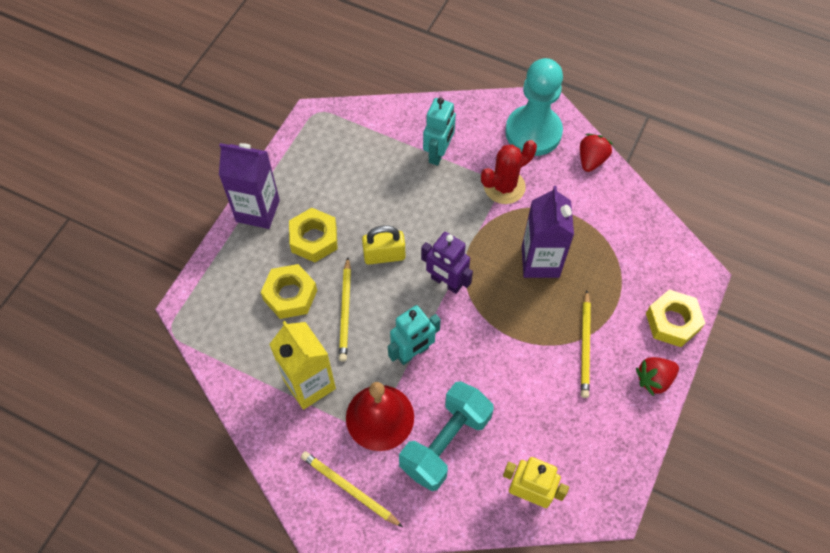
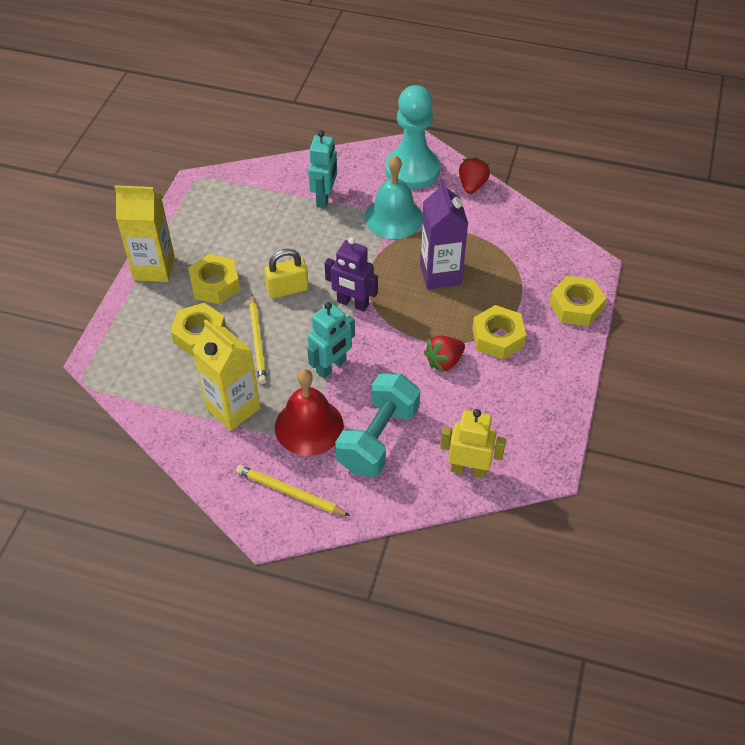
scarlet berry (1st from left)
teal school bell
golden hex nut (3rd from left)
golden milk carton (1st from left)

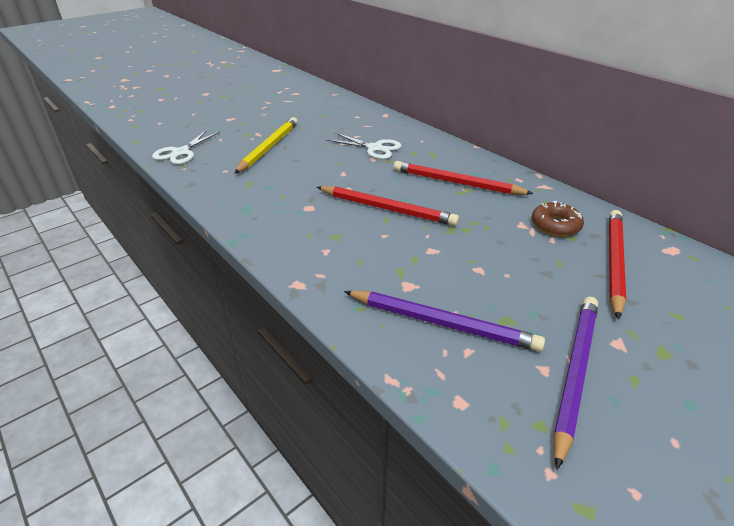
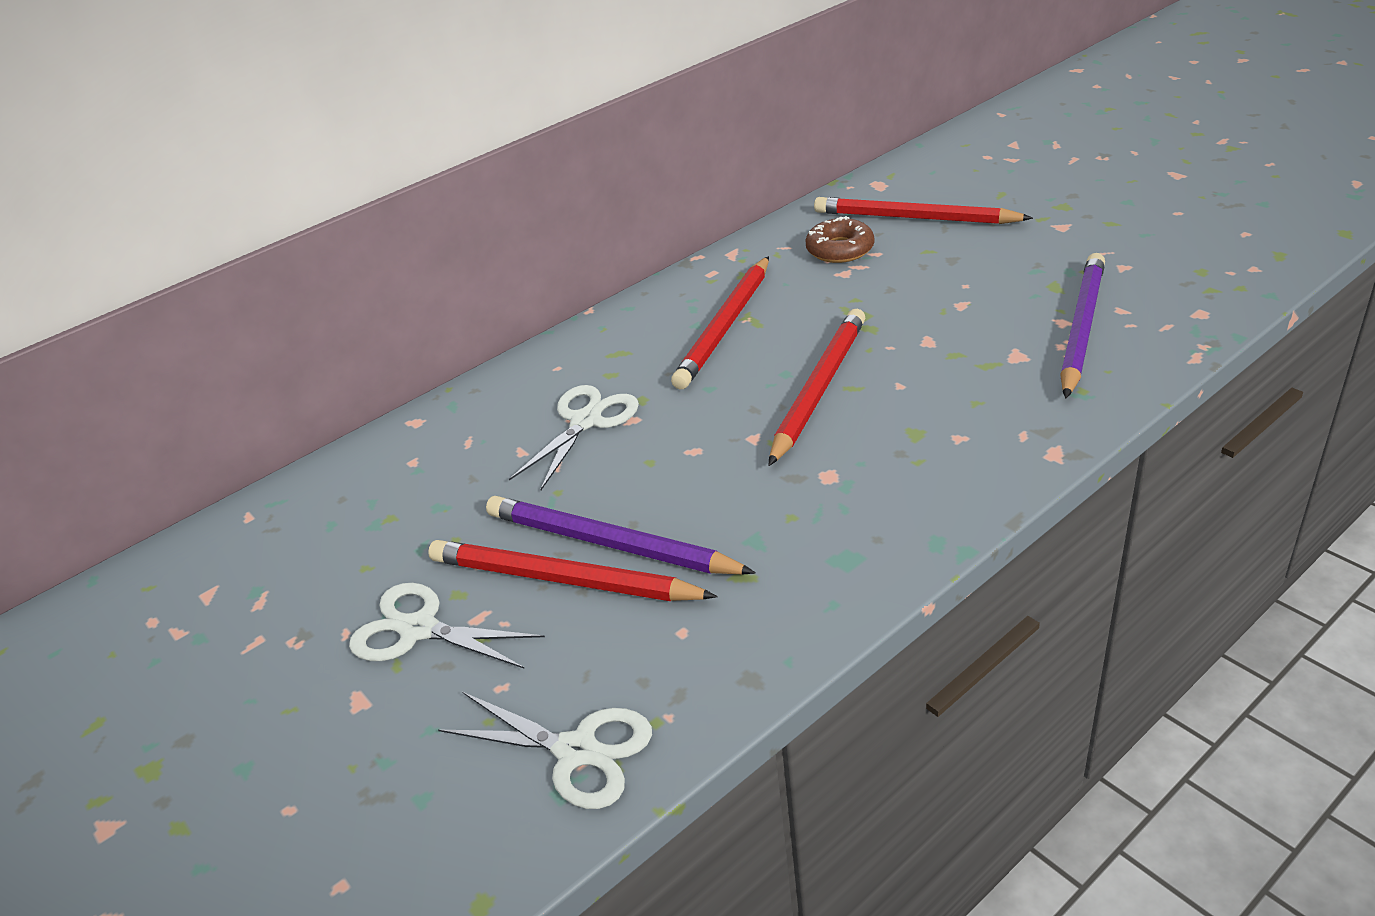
pure white scissors (1st from left)
royal purple pencil (1st from left)
scarlet pencil (1st from left)

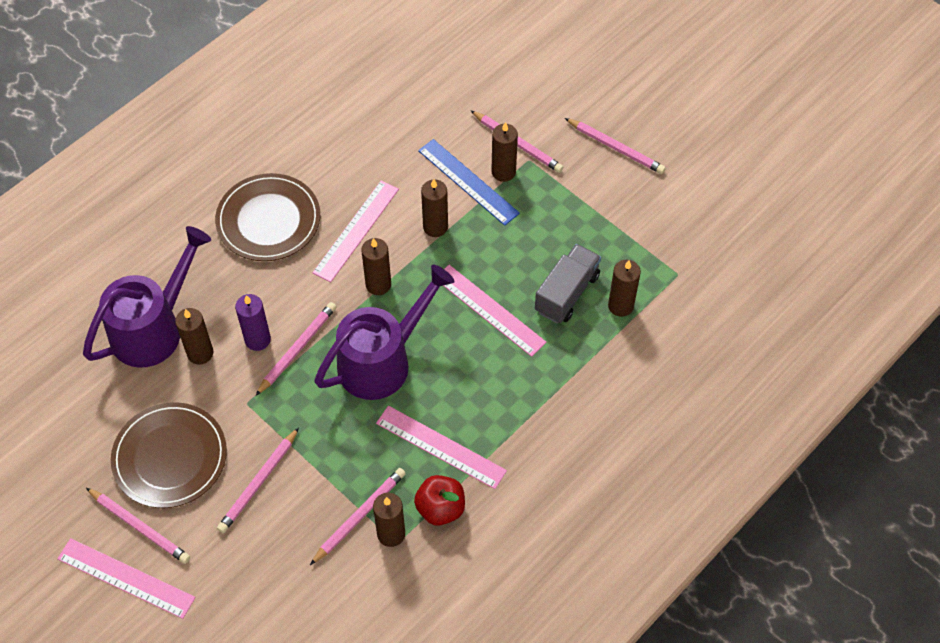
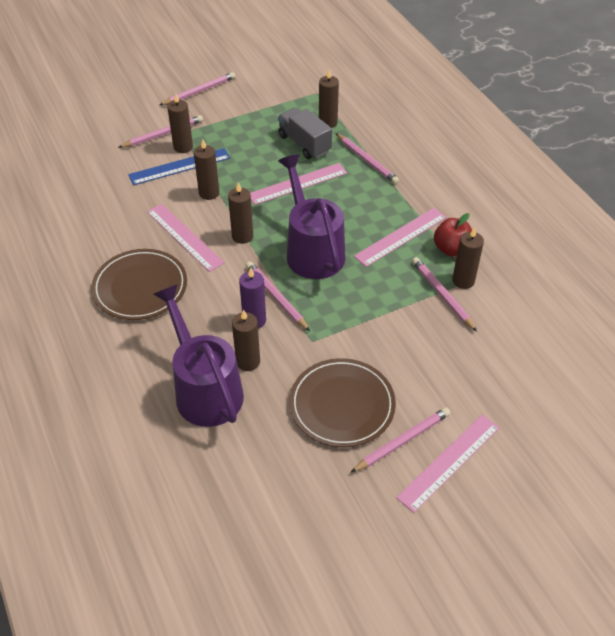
pink pencil (4th from left)

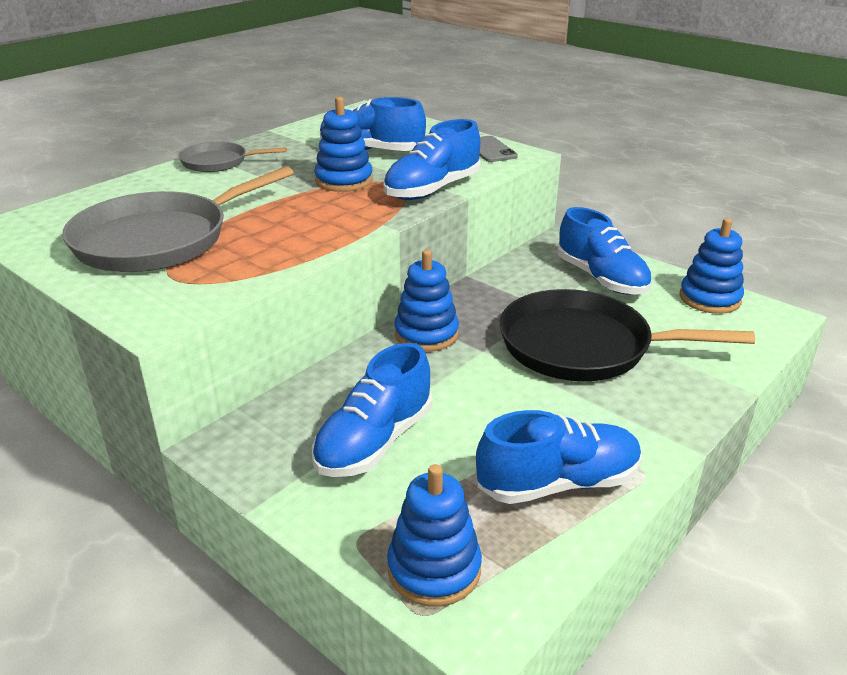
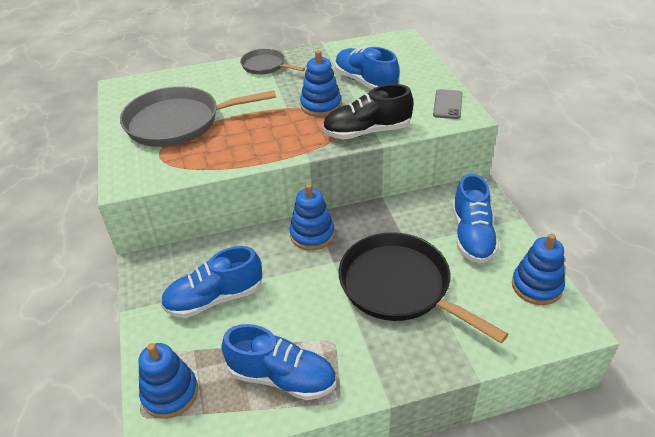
jet-black lace-up shoe

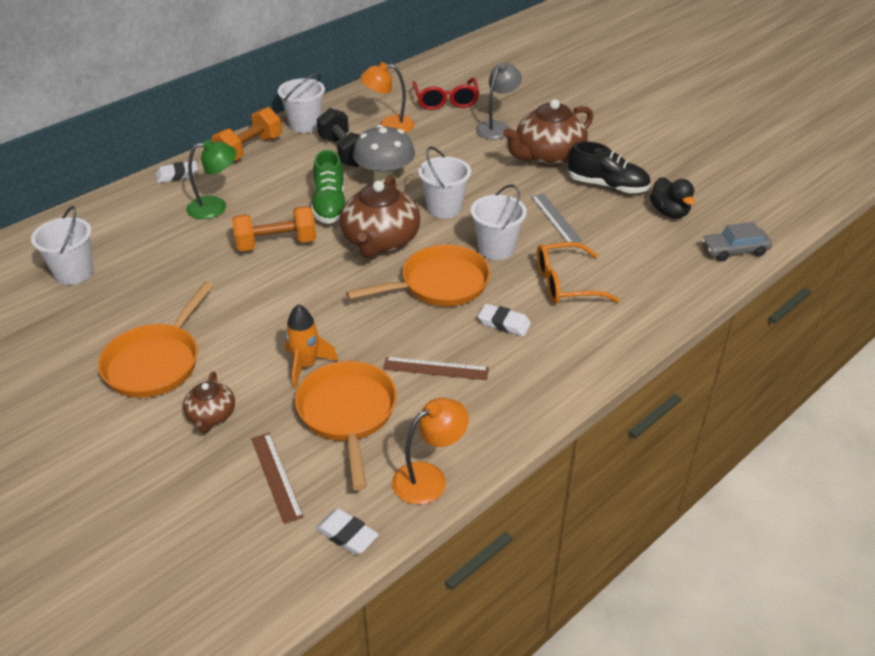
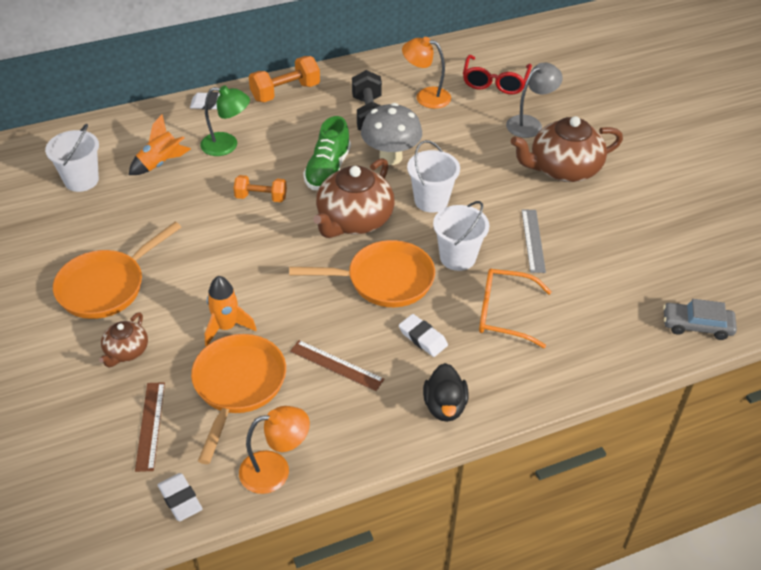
pure white pail (2nd from left in the first image)
jet-black lace-up shoe
orange-coloured toy rocket (1st from left)
jet-black toy duck
orange-coloured dumbbell (1st from left)

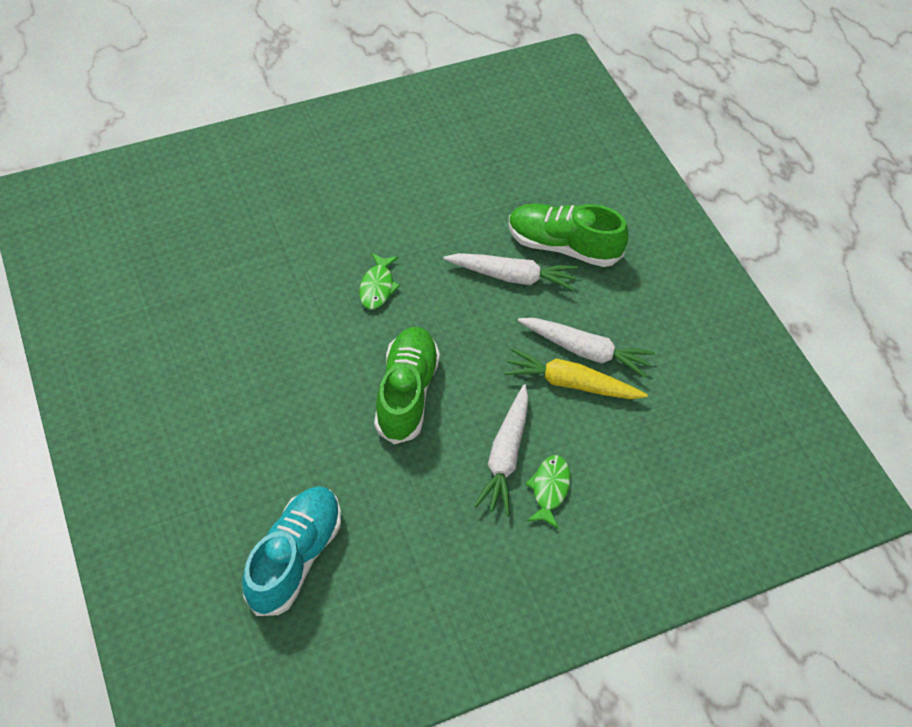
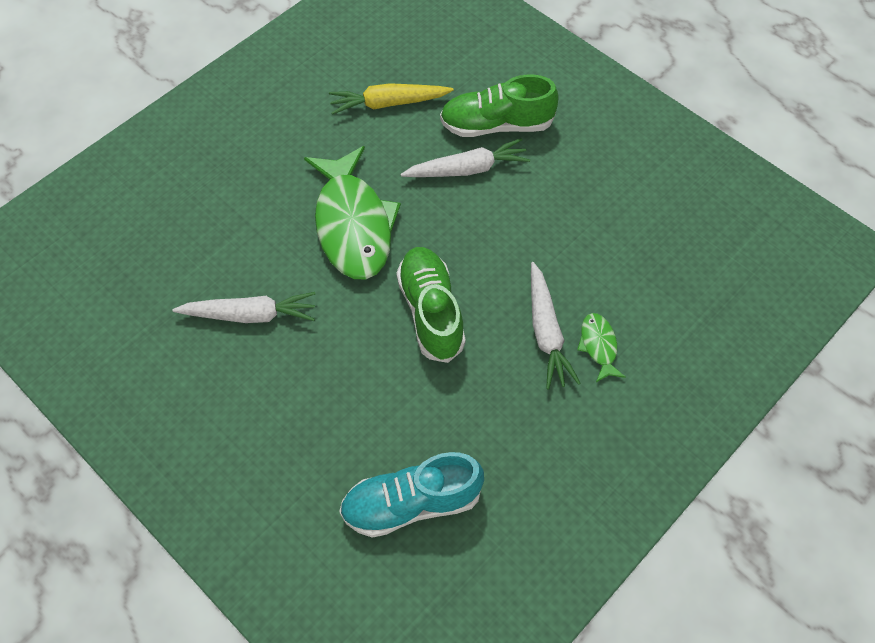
golden root vegetable
pure white root vegetable (1st from left)
teal lace-up shoe
leaf-green toy fish (1st from left)

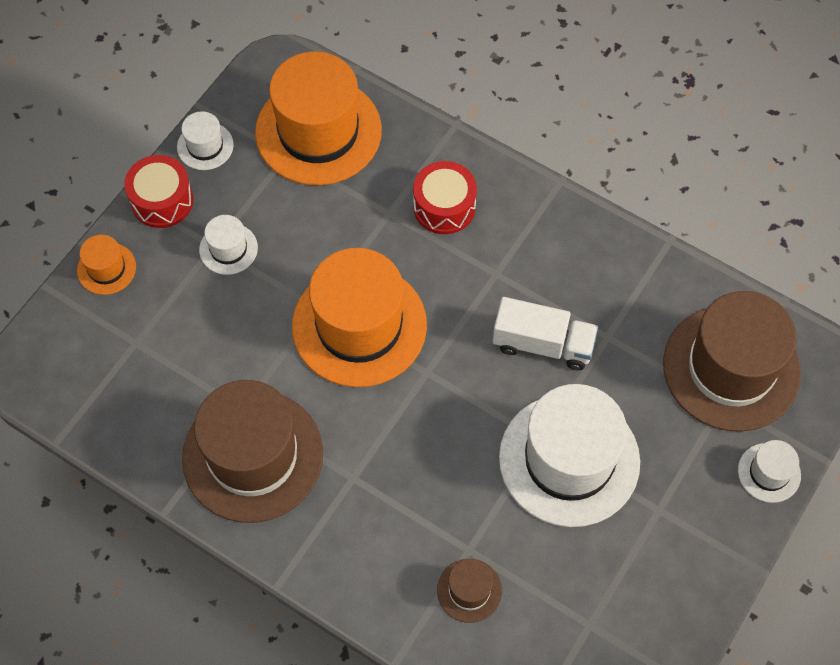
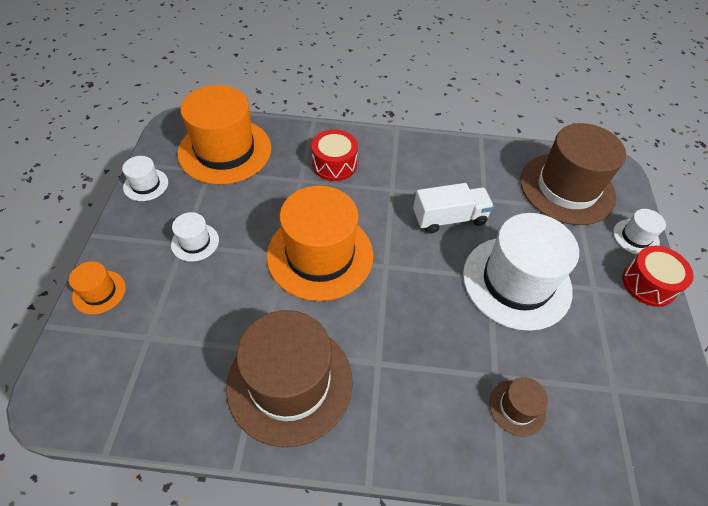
scarlet snare drum (2nd from left)

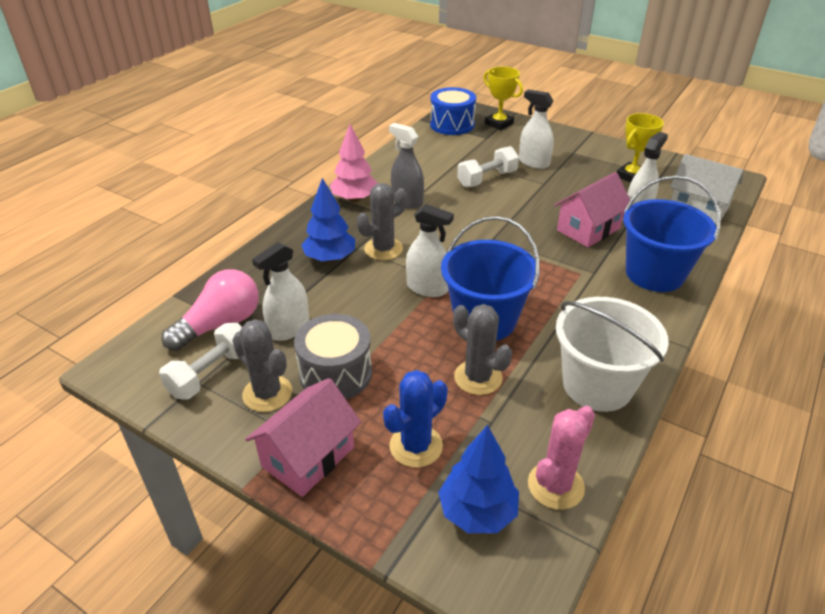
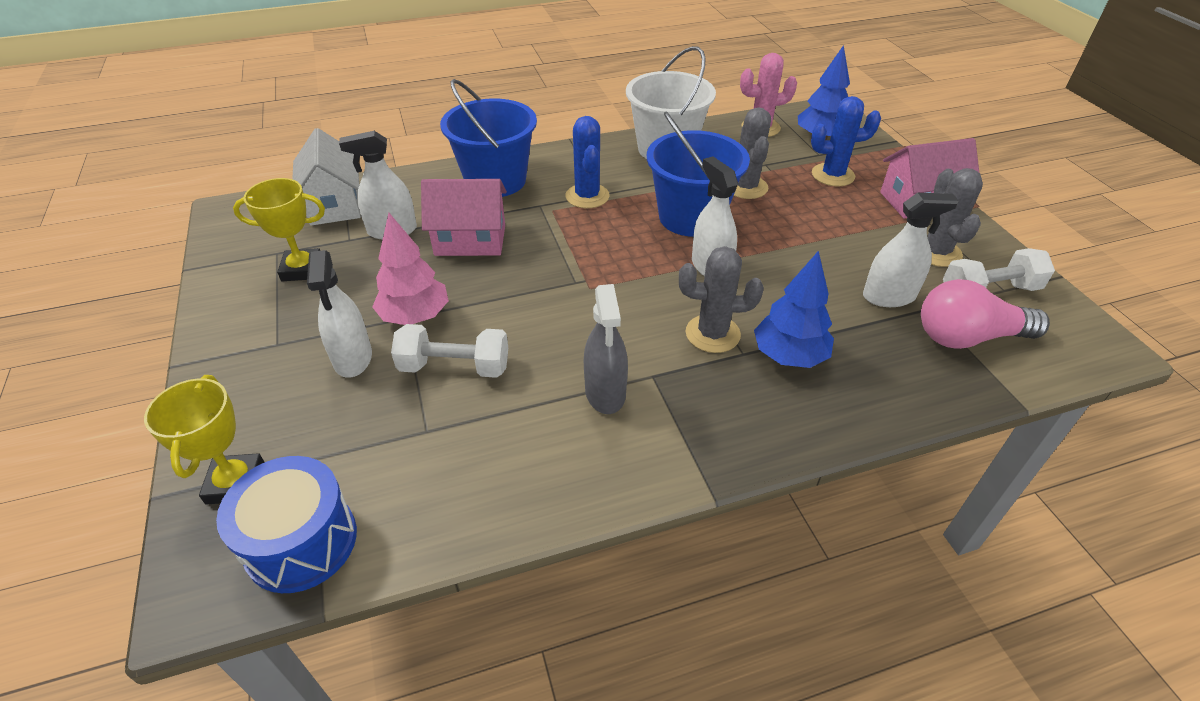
gray snare drum
blue cactus (1st from left)
pink toy tree

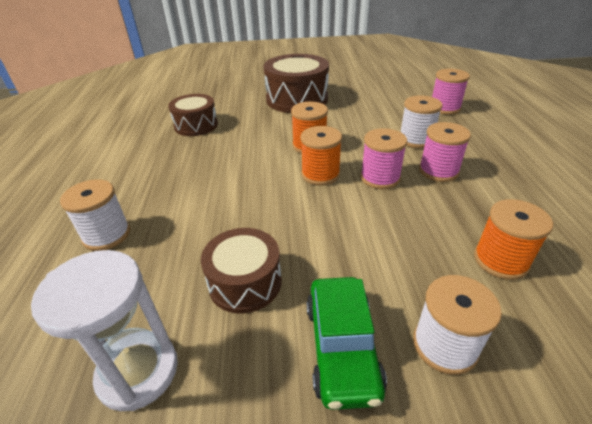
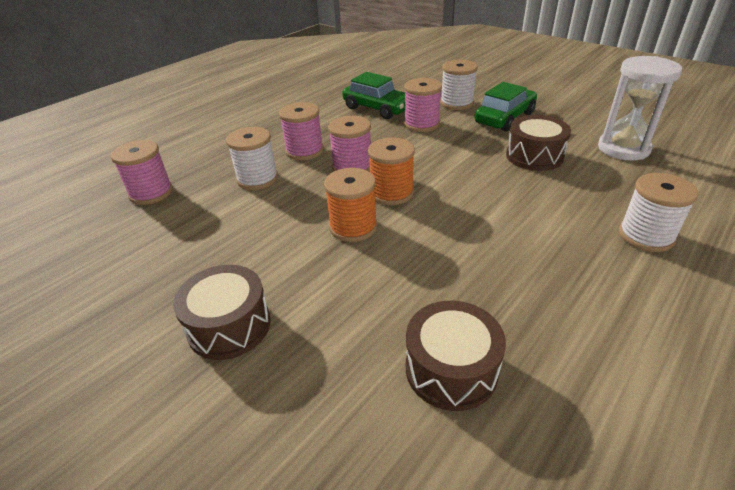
pink bobbin (4th from left)
leaf-green automobile (1st from left)
brown snare drum (1st from left)

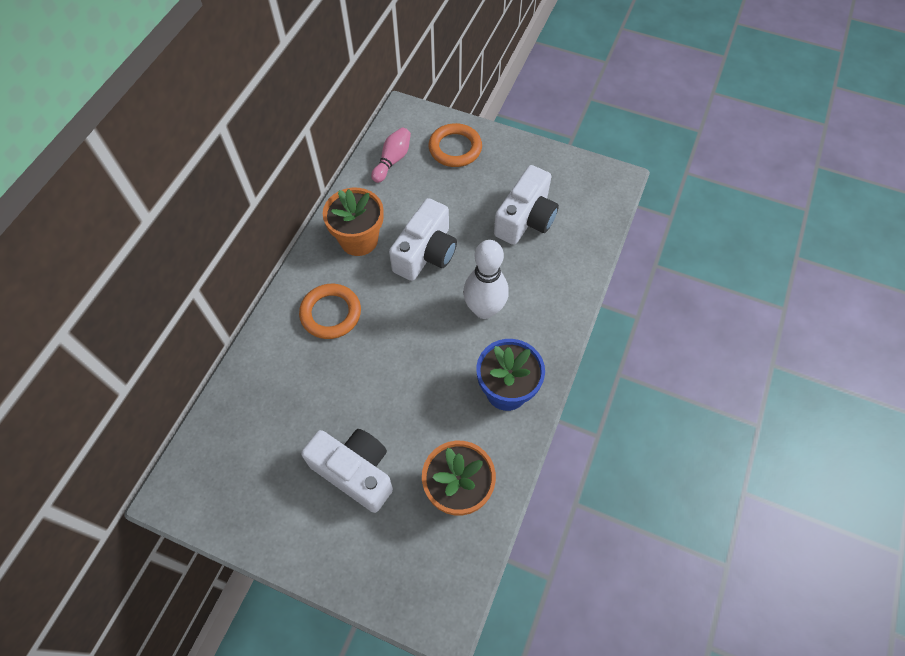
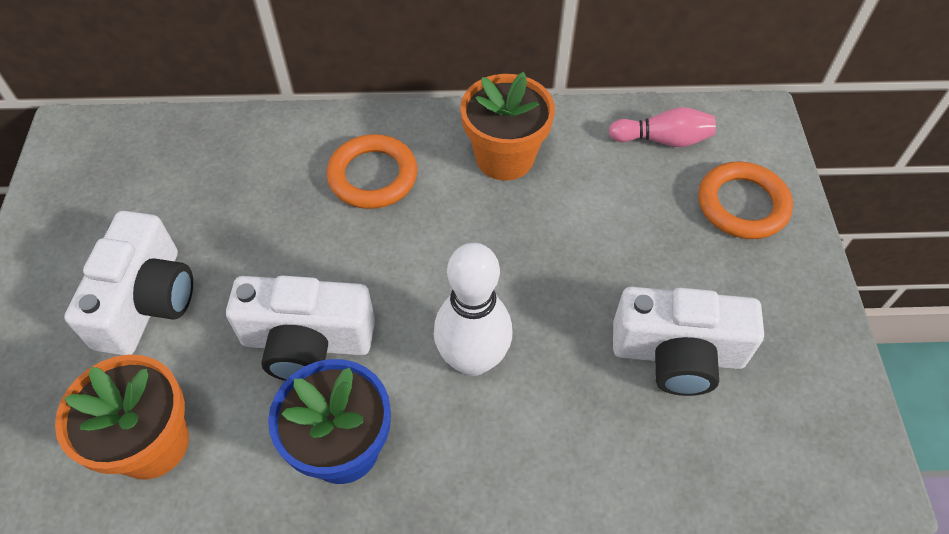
pure white compact camera (2nd from left)

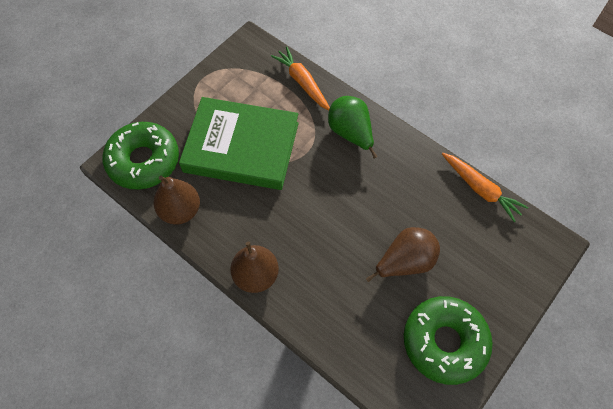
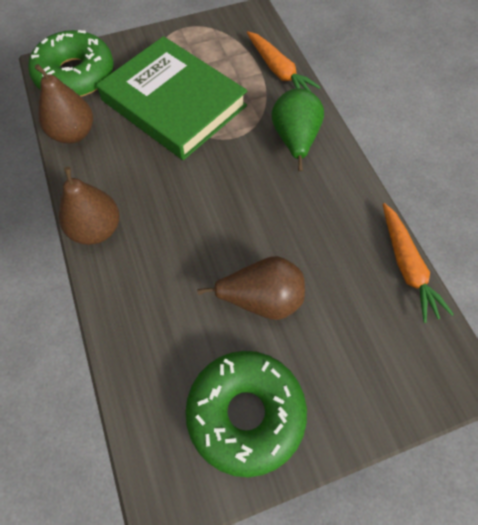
orange-coloured root vegetable (1st from left)

